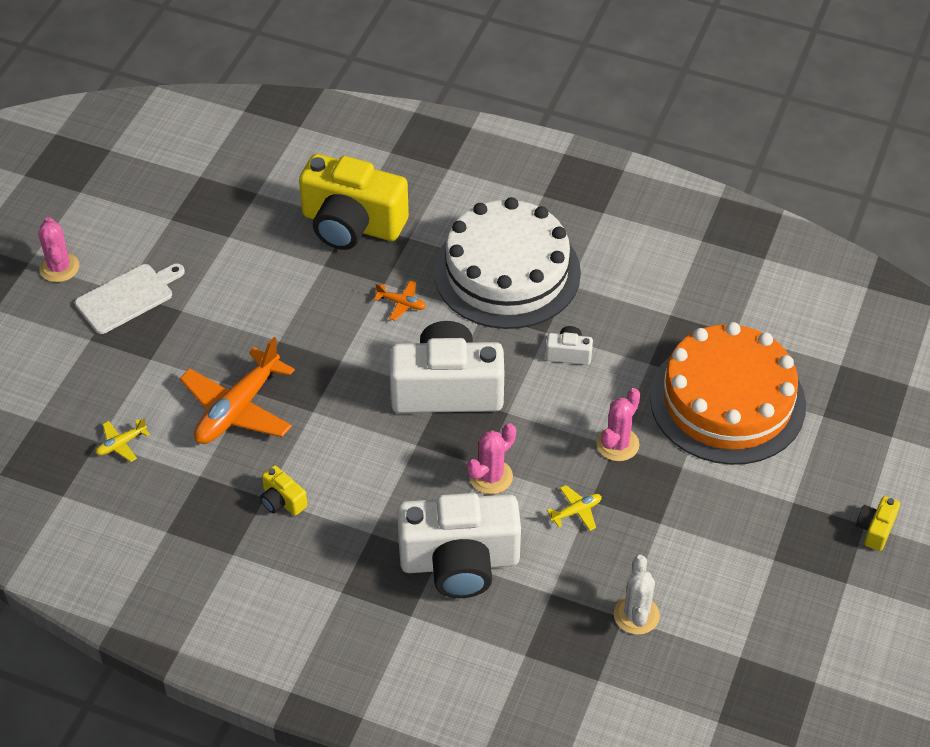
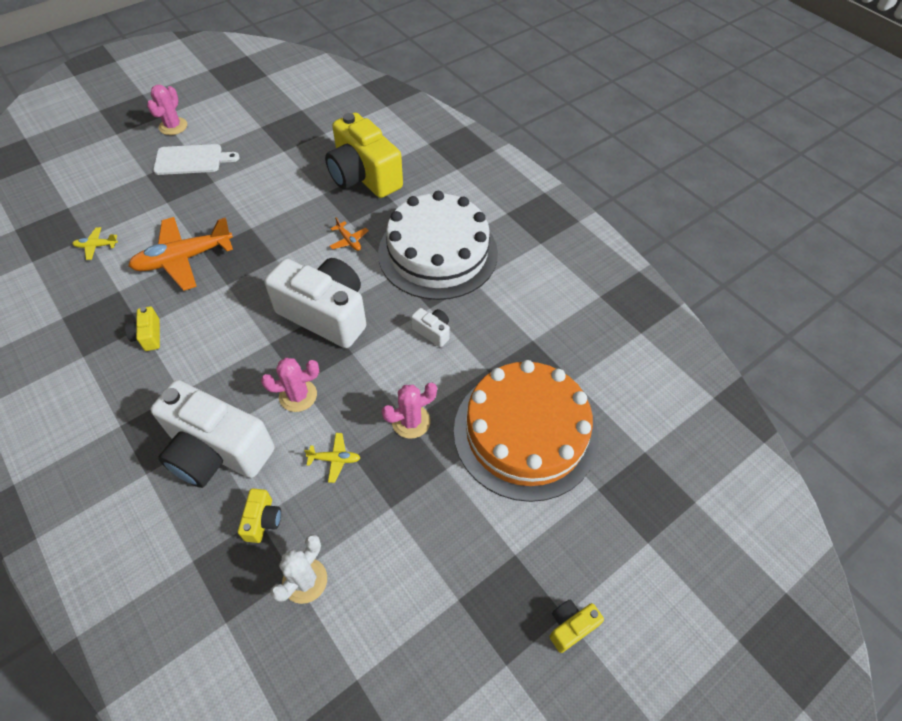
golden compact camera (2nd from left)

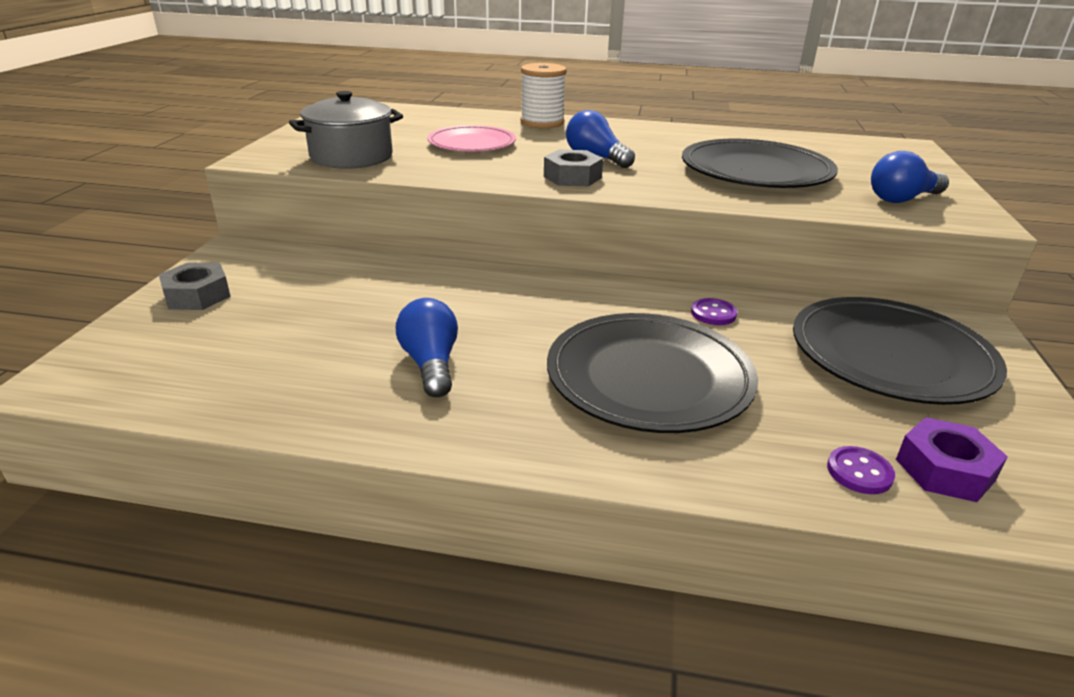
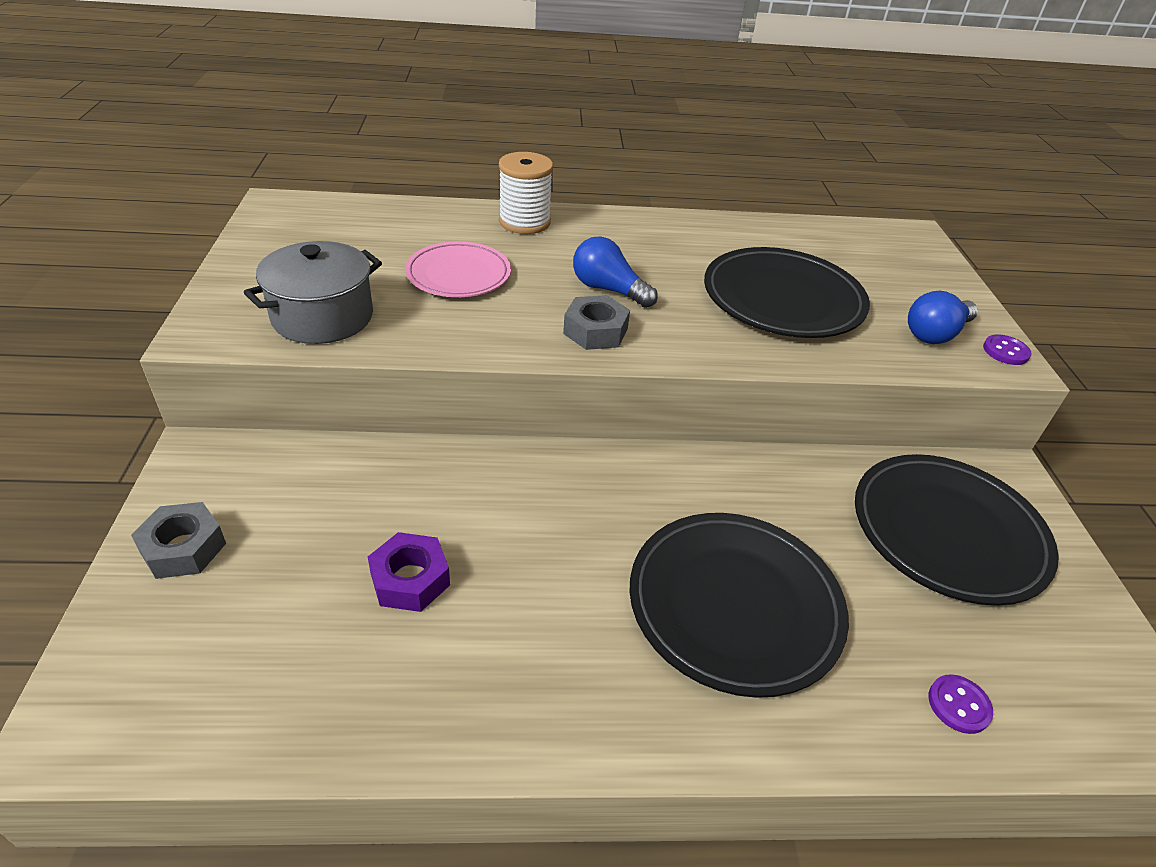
blue bulb (1st from left in the first image)
royal purple button (2nd from left)
royal purple hex nut

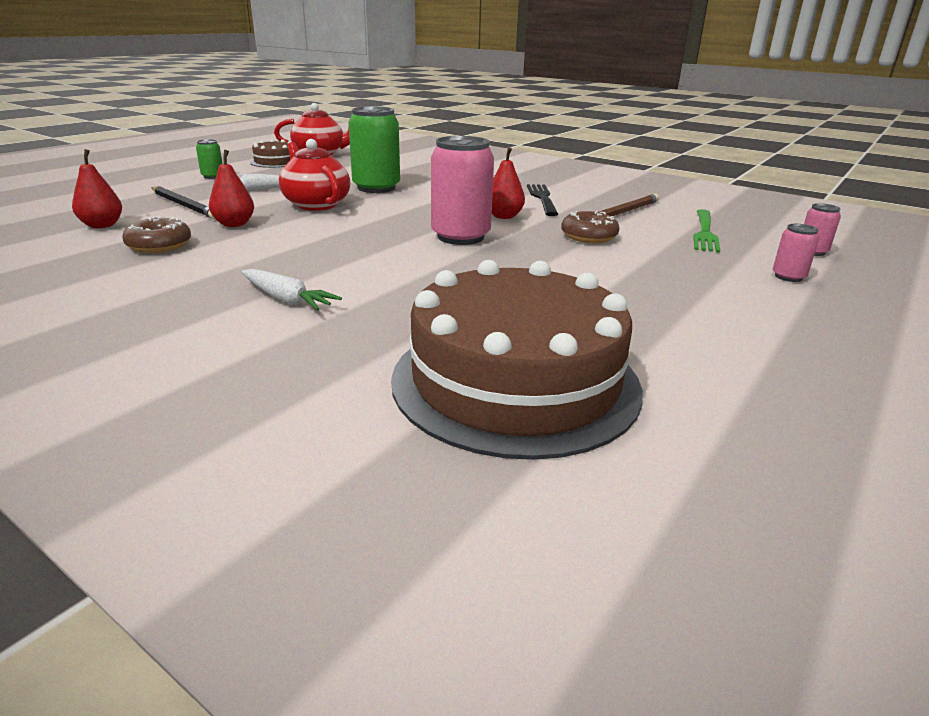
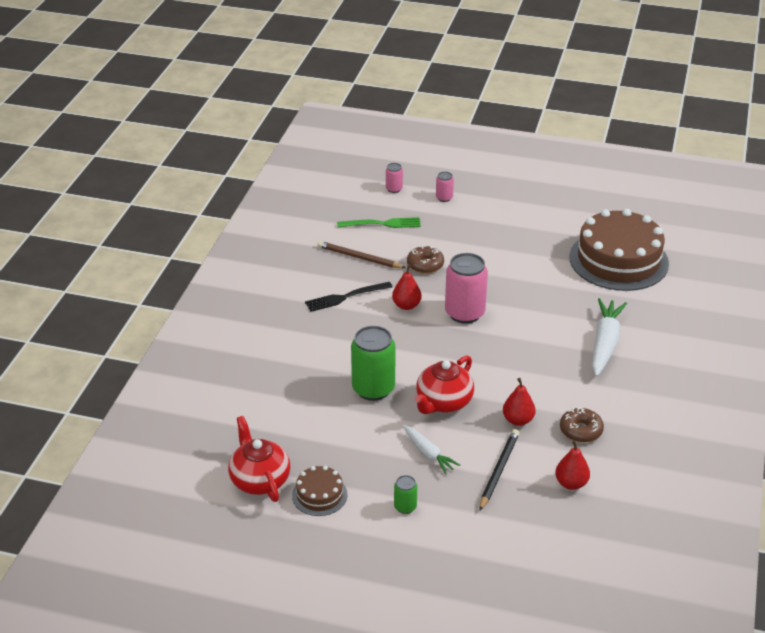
pure white root vegetable (2nd from left)

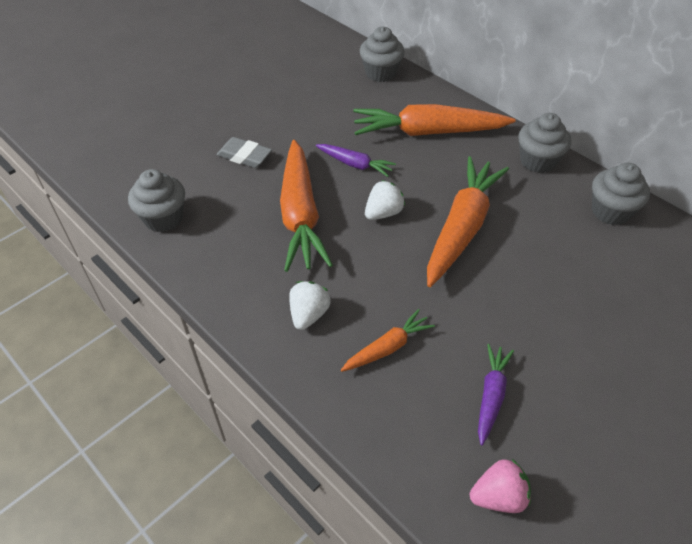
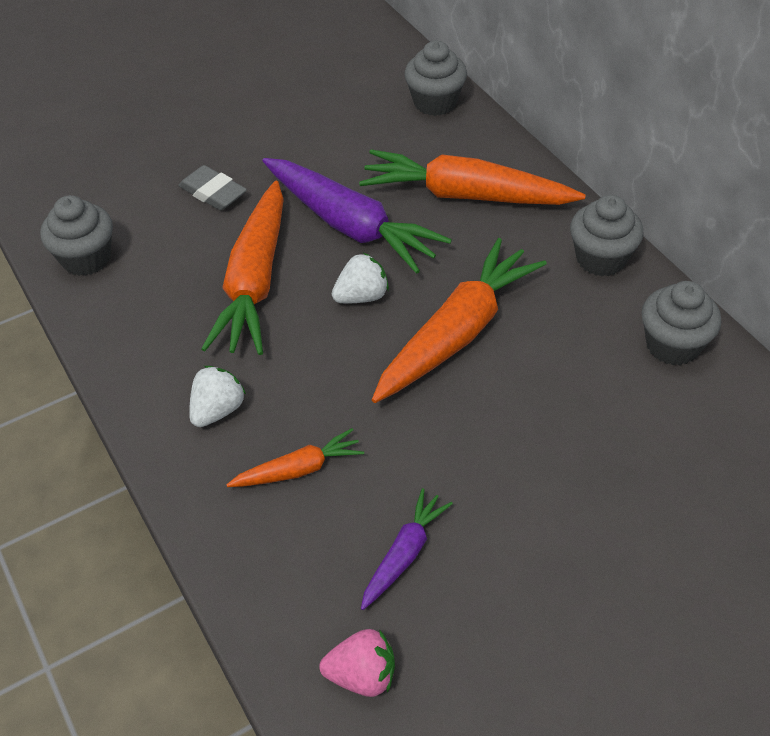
royal purple root vegetable (1st from left)

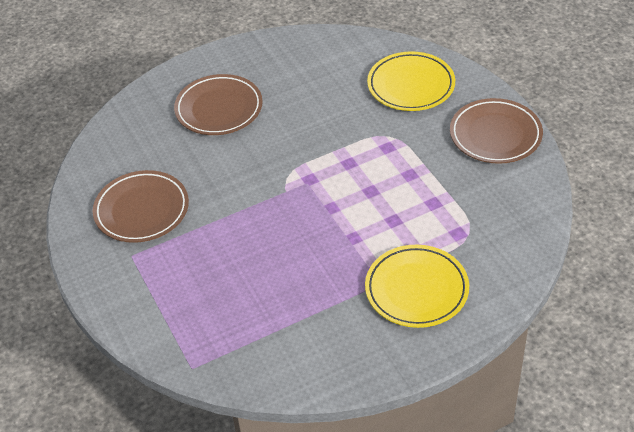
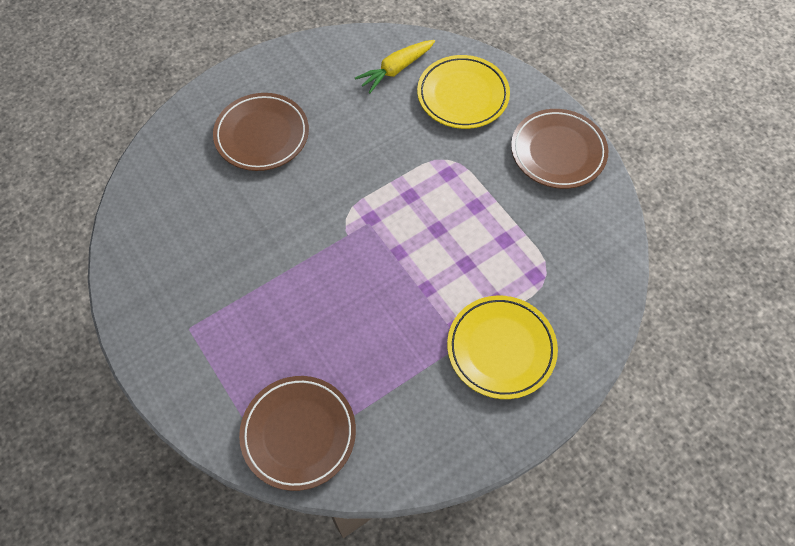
golden root vegetable
brown dinner plate (2nd from left)

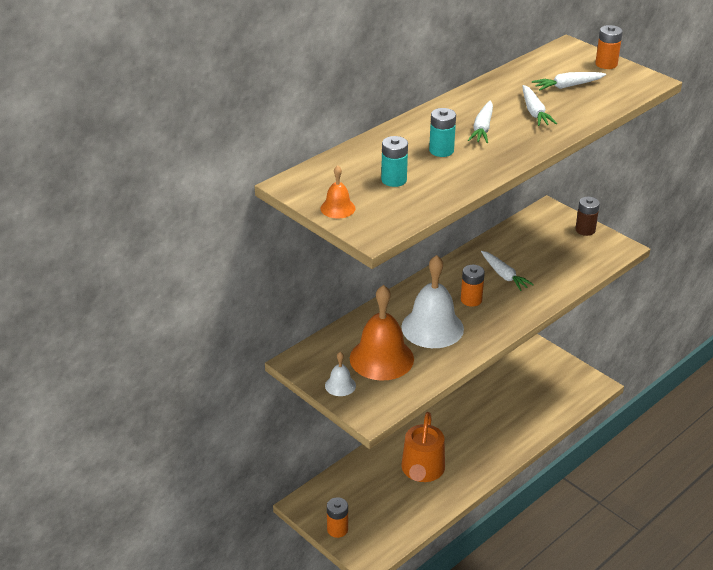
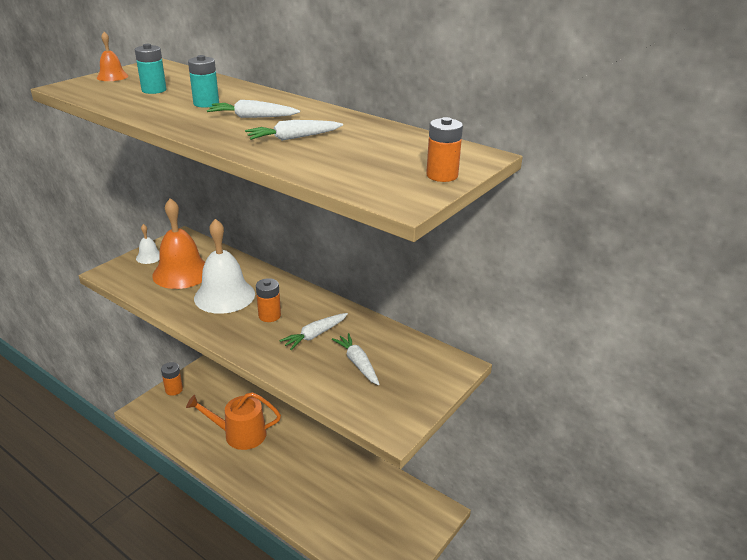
brown power cell
pure white root vegetable (4th from left)

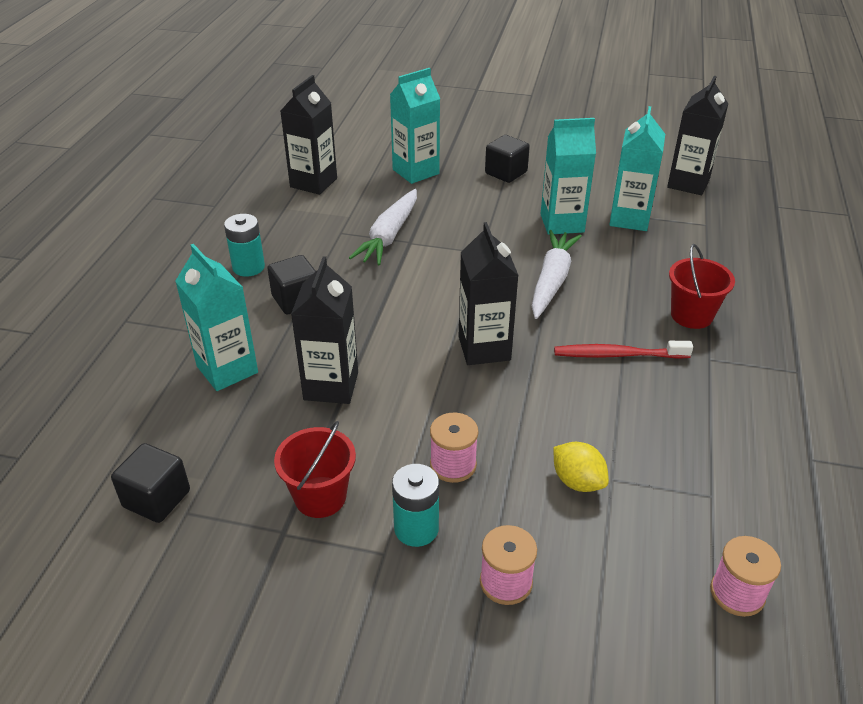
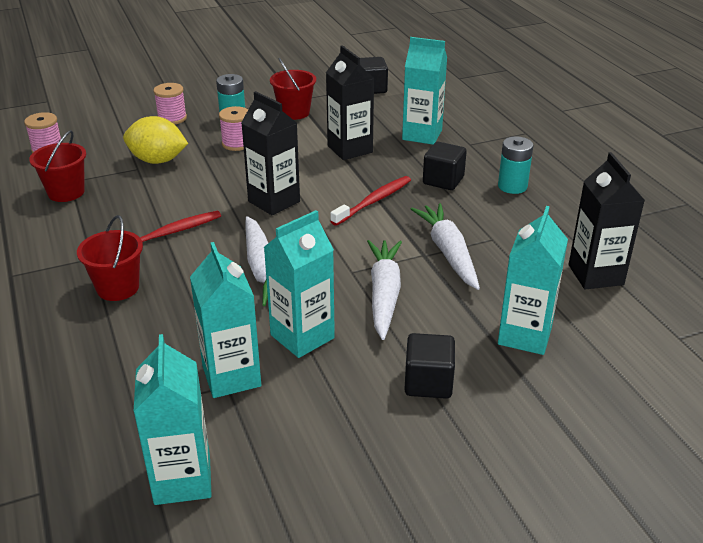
scarlet pail (1st from left)
scarlet dental brush (2nd from left)
pure white root vegetable (2nd from left)
teal milk carton (1st from left)
golden toy lemon

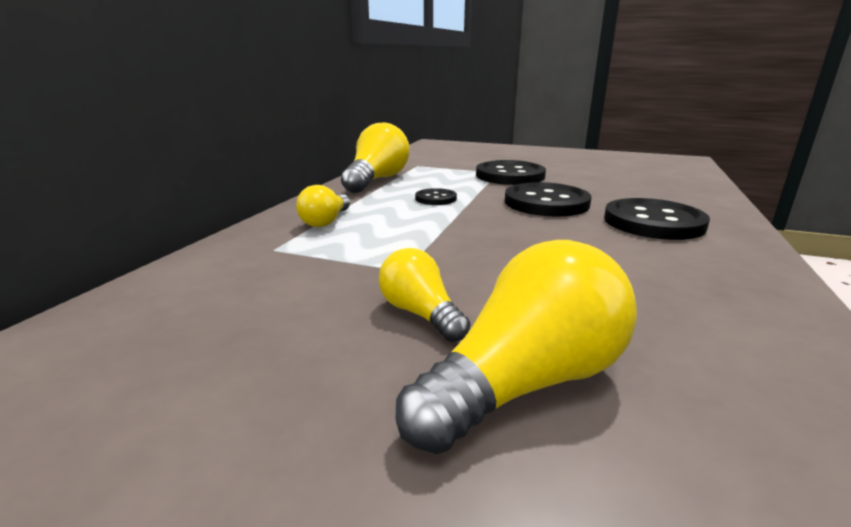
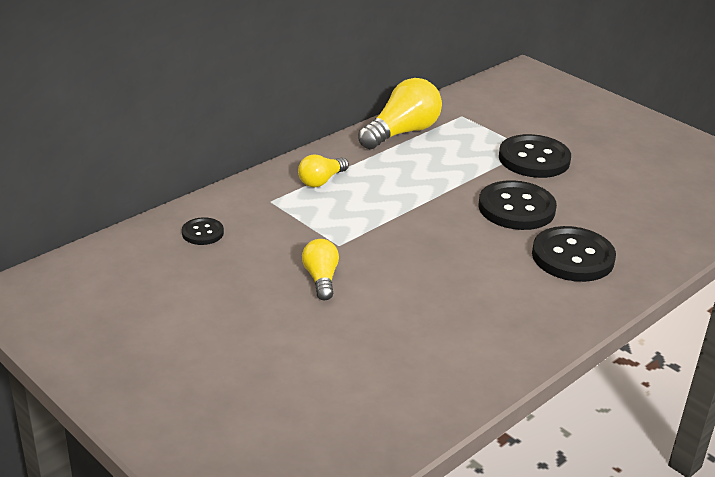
golden bulb (4th from left in the first image)
jet-black button (1st from left)

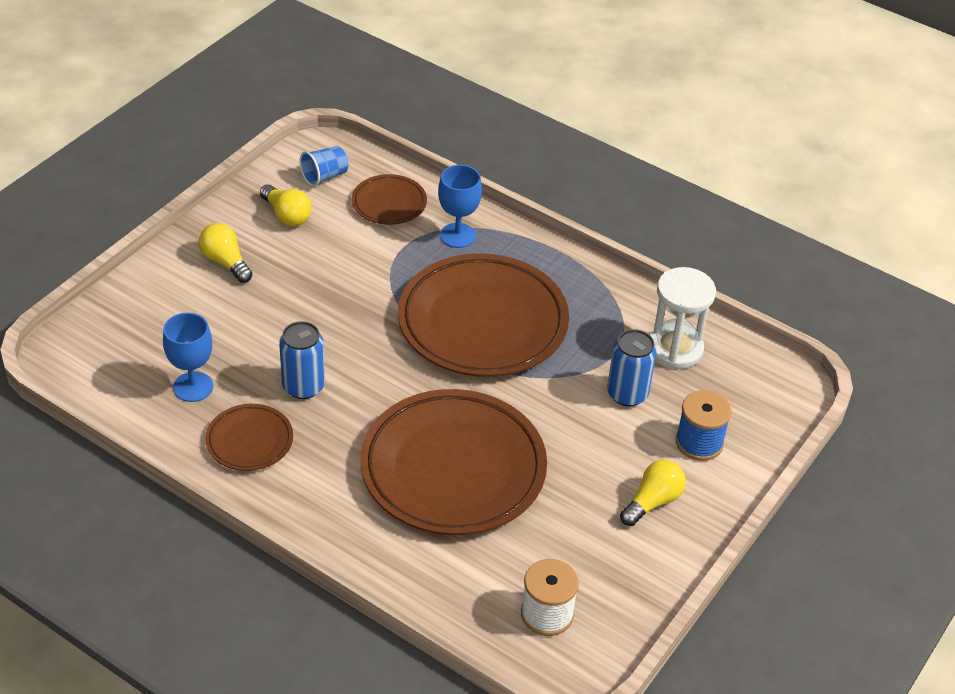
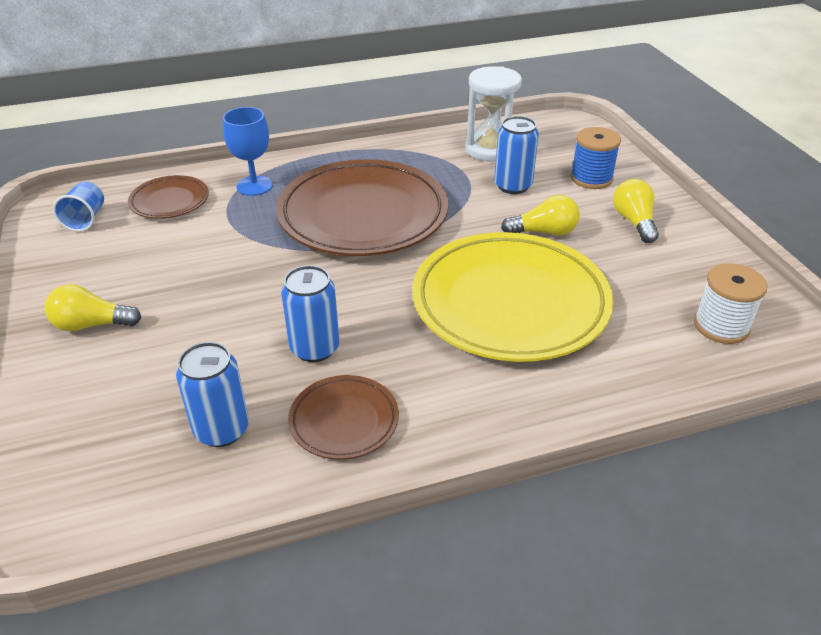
golden bulb (2nd from left)
blue tin (1st from left)
golden dinner plate

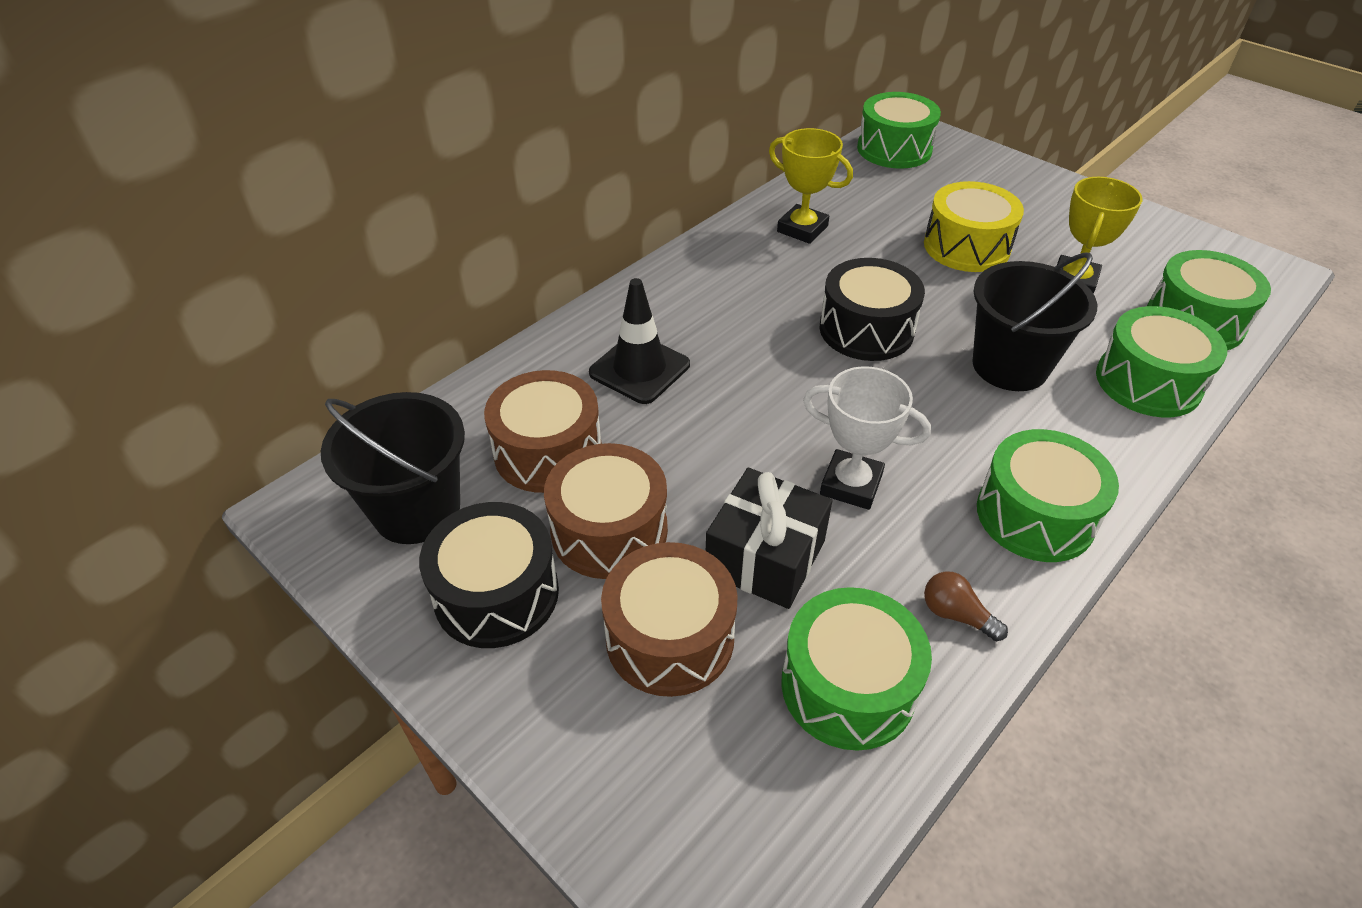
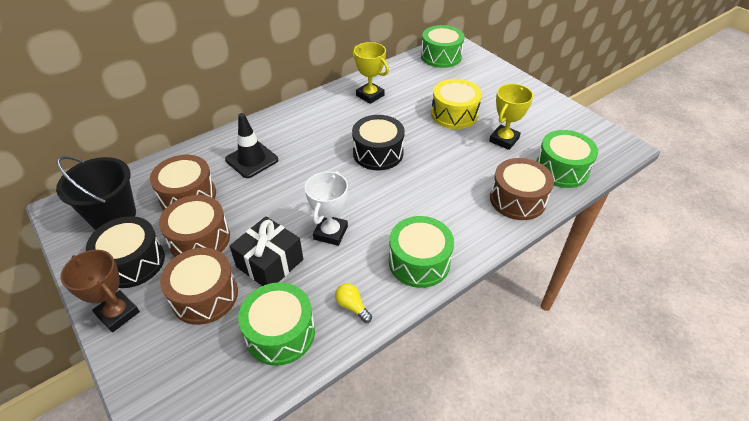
jet-black pail (2nd from left in the first image)
brown trophy
golden bulb
brown snare drum (4th from left)
pure white trophy

